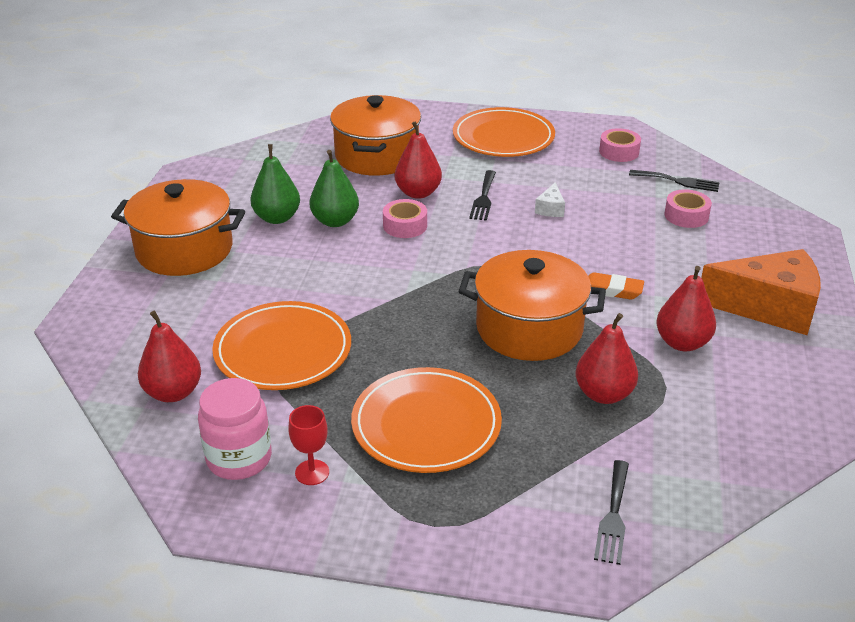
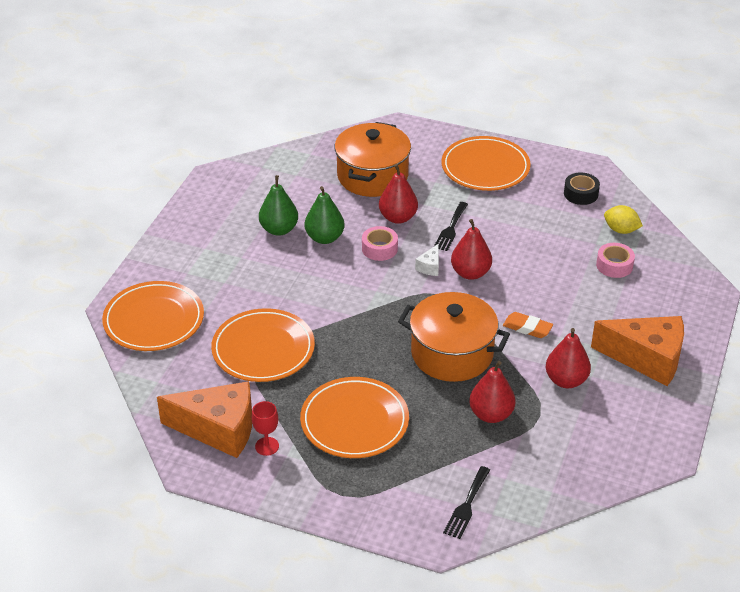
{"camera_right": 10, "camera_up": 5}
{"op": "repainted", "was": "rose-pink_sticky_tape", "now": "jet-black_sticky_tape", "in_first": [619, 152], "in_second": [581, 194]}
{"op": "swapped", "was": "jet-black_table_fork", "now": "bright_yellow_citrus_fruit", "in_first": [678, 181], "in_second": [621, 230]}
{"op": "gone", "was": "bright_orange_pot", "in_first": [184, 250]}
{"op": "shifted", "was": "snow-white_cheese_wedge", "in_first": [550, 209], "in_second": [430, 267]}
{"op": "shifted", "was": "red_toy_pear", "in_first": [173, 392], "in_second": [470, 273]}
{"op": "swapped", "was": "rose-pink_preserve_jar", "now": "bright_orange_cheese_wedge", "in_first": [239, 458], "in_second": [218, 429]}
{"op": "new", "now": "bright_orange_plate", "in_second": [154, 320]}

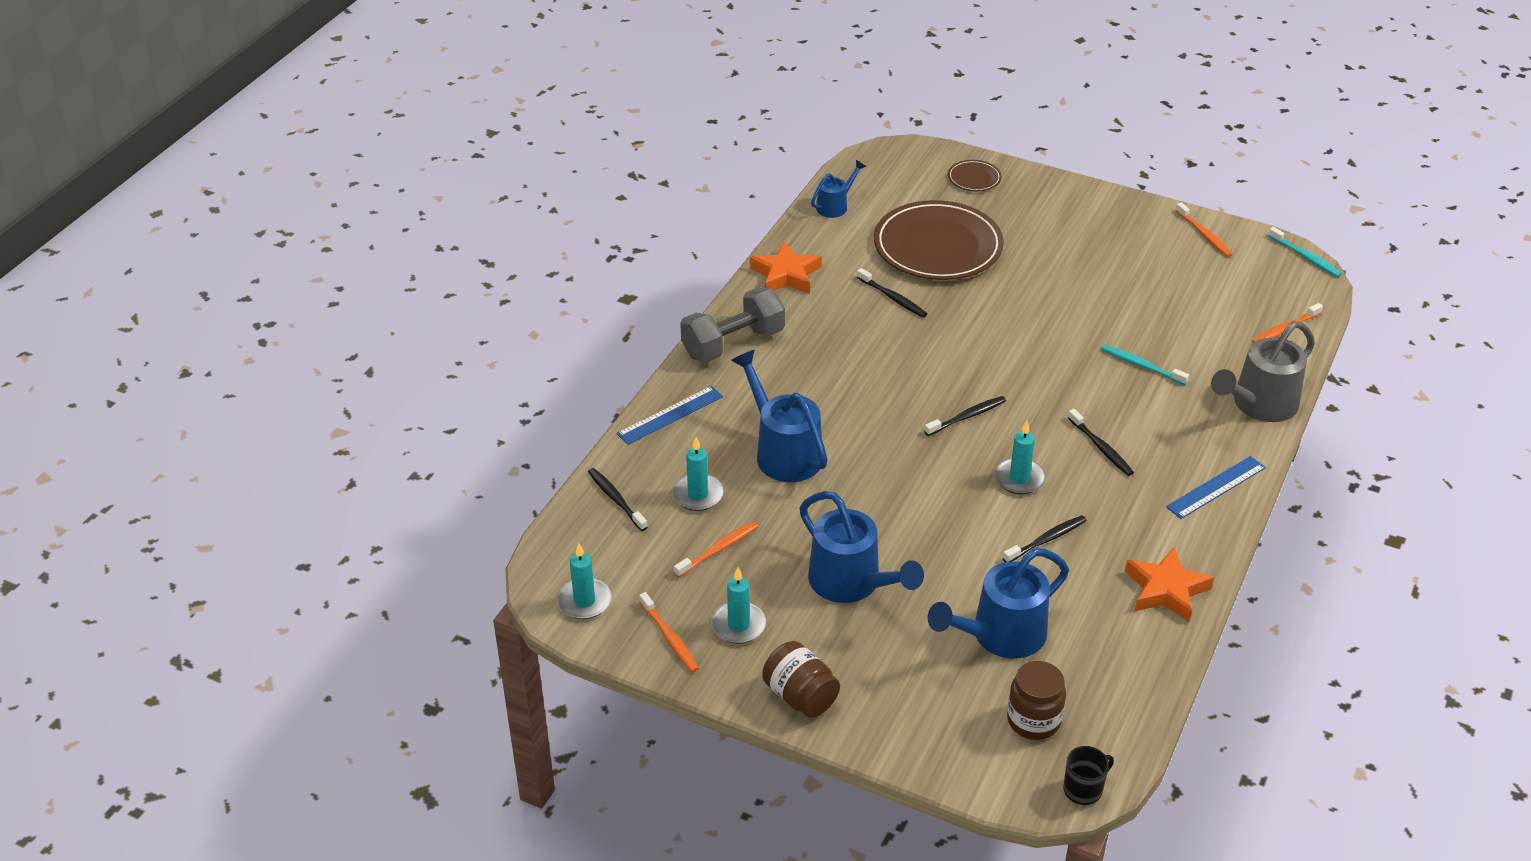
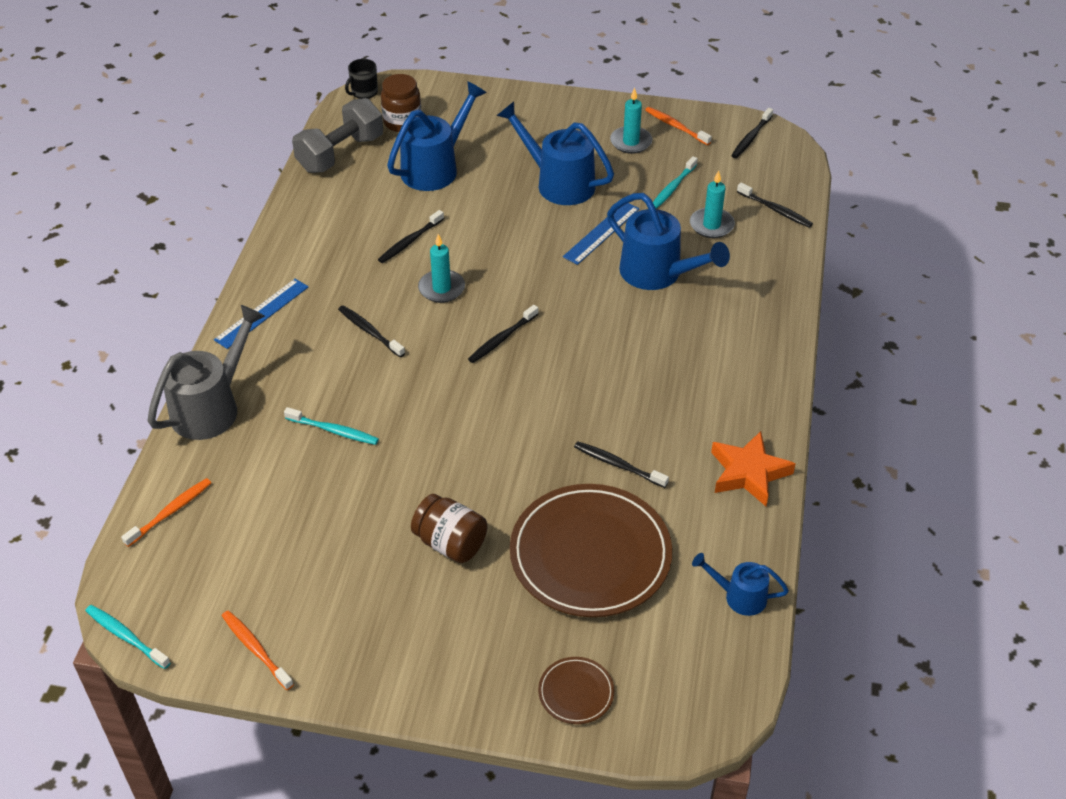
{"camera_right": 165, "camera_up": 5}
{"op": "rotated", "was": "royal_blue_watering_pot", "in_first": [835, 206], "in_second": [739, 596], "clockwise": 75}
{"op": "shifted", "was": "ash-grey_dumbbell", "in_first": [733, 343], "in_second": [340, 154]}
{"op": "shifted", "was": "royal_blue_straightedge", "in_first": [670, 415], "in_second": [601, 232]}
{"op": "repainted", "was": "bright_orange_toothbrush", "now": "aqua_toothbrush", "in_first": [718, 550], "in_second": [672, 188]}
{"op": "swapped", "was": "aqua_pillar_candle", "now": "jet-black_toothbrush", "in_first": [584, 601], "in_second": [751, 137]}
{"op": "gone", "was": "bright_orange_five-pointed_star", "in_first": [1166, 590]}
{"op": "shifted", "was": "brown_preserve_jar", "in_first": [800, 696], "in_second": [450, 543]}

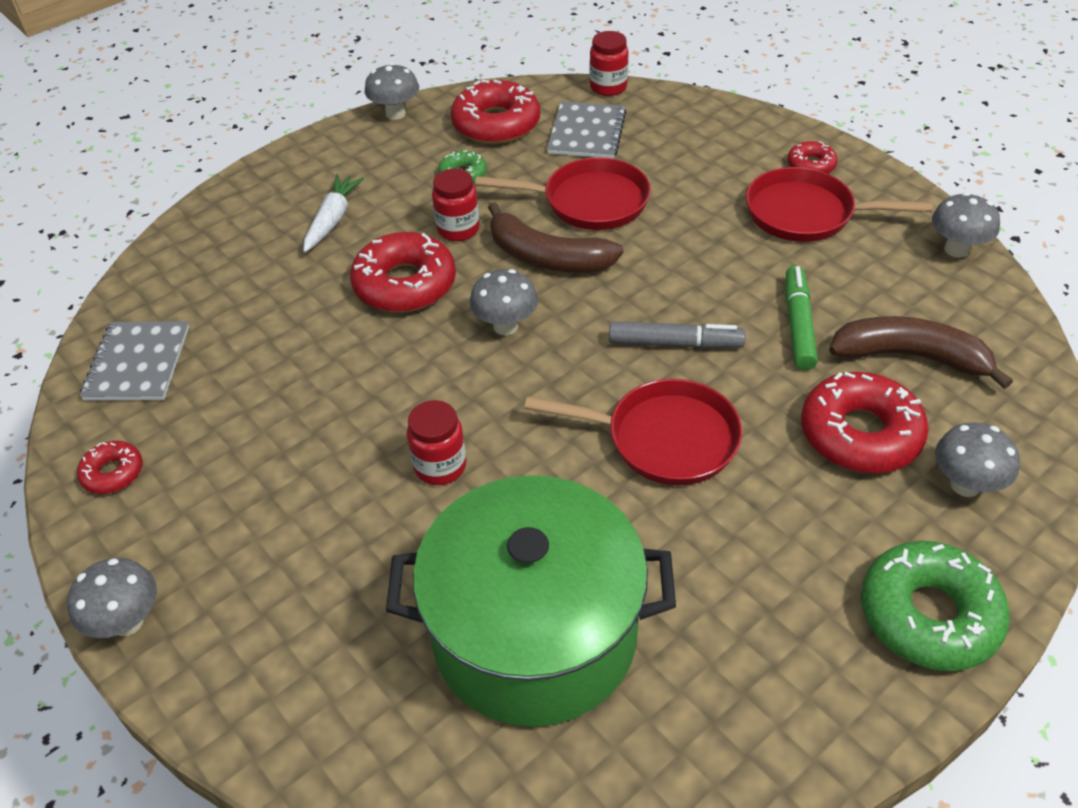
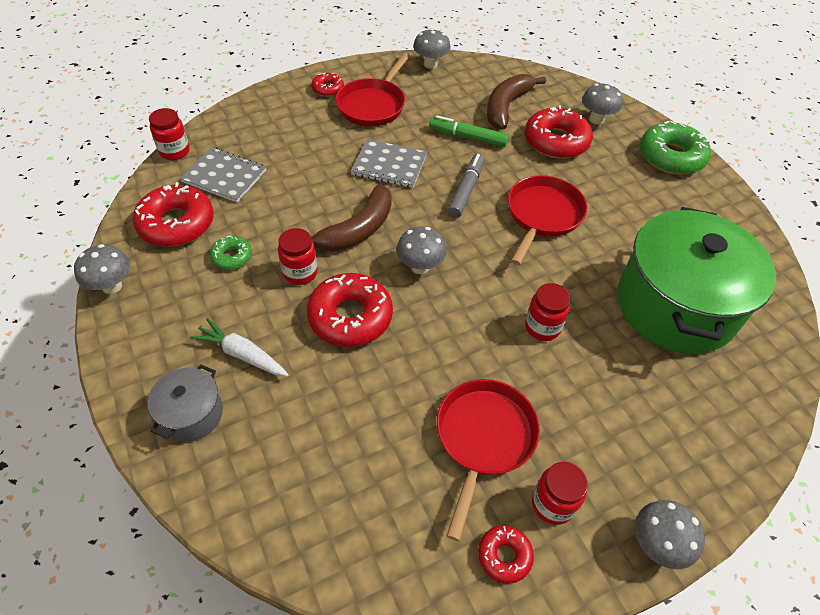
{"camera_right": -80, "camera_up": 5}
{"op": "shifted", "was": "red_pan", "in_first": [588, 202], "in_second": [483, 439]}
{"op": "shifted", "was": "ash-grey_notepad", "in_first": [137, 363], "in_second": [389, 165]}
{"op": "new", "now": "ash-grey_pot", "in_second": [191, 414]}
{"op": "new", "now": "red_preserve_jar", "in_second": [552, 504]}

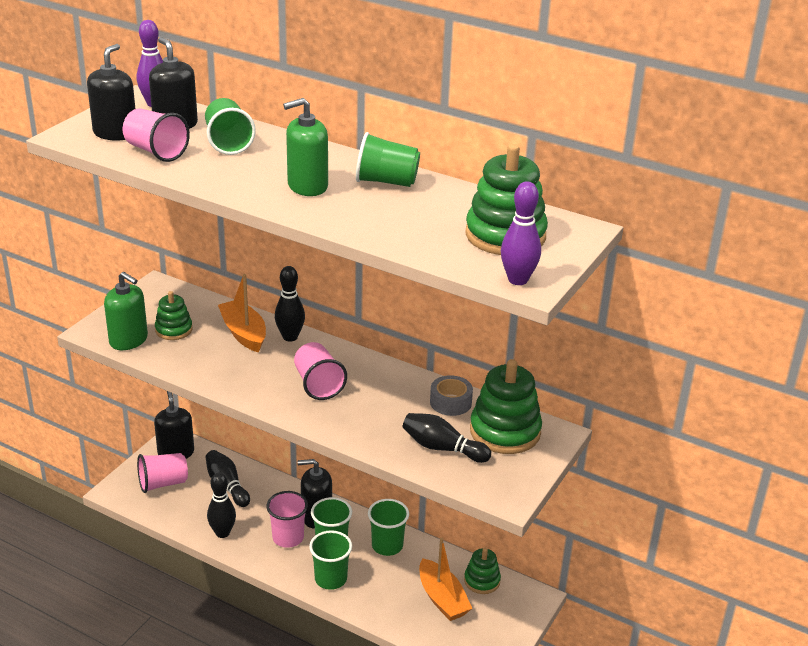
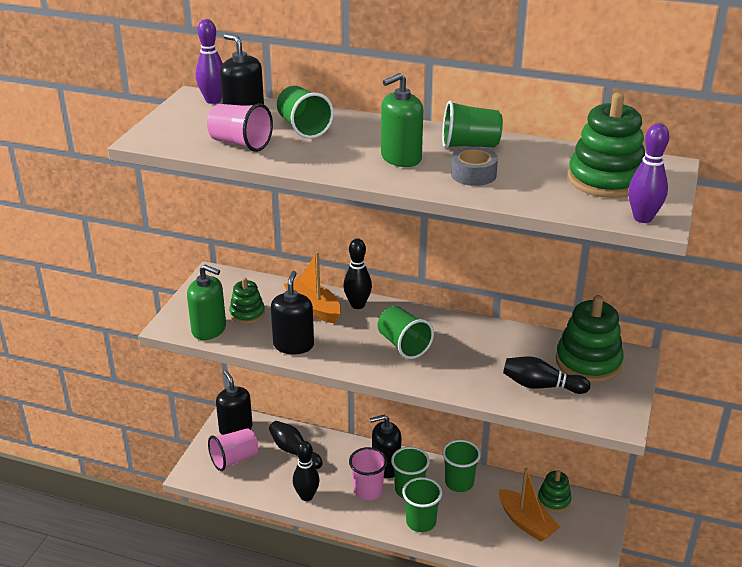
{"camera_right": -10, "camera_up": 0}
{"op": "shifted", "was": "jet-black_soap_dispenser", "in_first": [115, 133], "in_second": [293, 345]}
{"op": "repainted", "was": "rose-pink_beaker", "now": "leaf-green_beaker", "in_first": [318, 385], "in_second": [403, 345]}
{"op": "shifted", "was": "ash-grey_sticky_tape", "in_first": [450, 402], "in_second": [473, 174]}

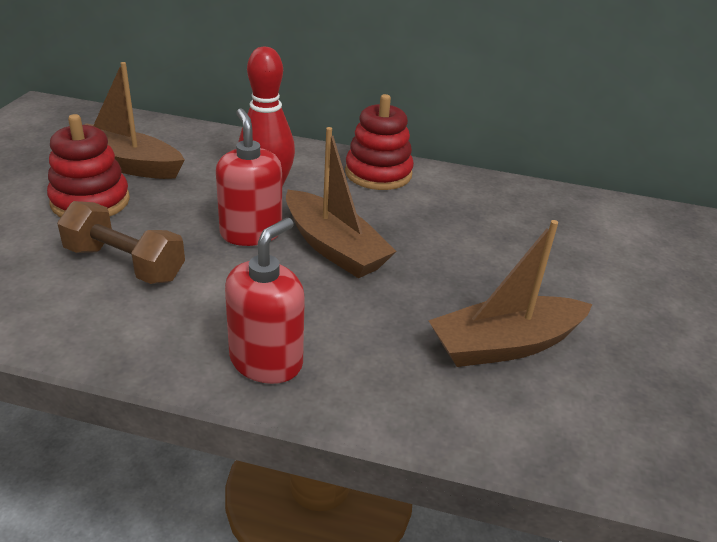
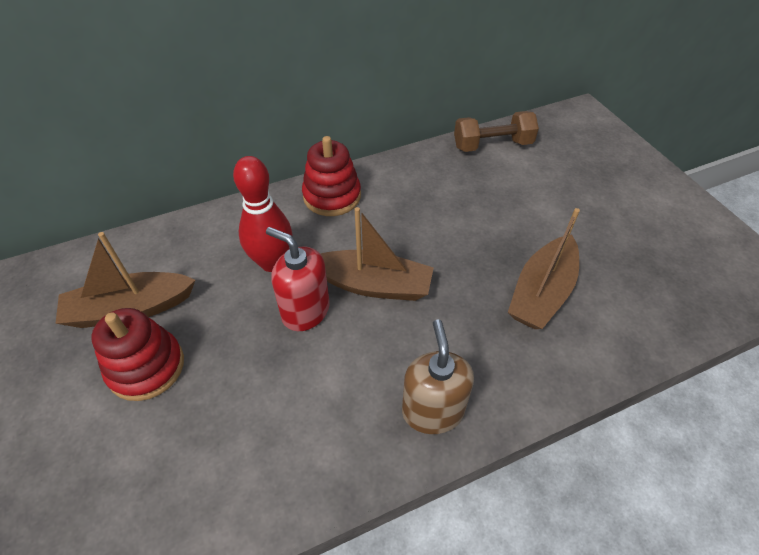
{"camera_right": -35, "camera_up": 15}
{"op": "shifted", "was": "brown_dumbbell", "in_first": [124, 264], "in_second": [492, 145]}
{"op": "repainted", "was": "red_soap_dispenser", "now": "brown_soap_dispenser", "in_first": [266, 361], "in_second": [432, 411]}

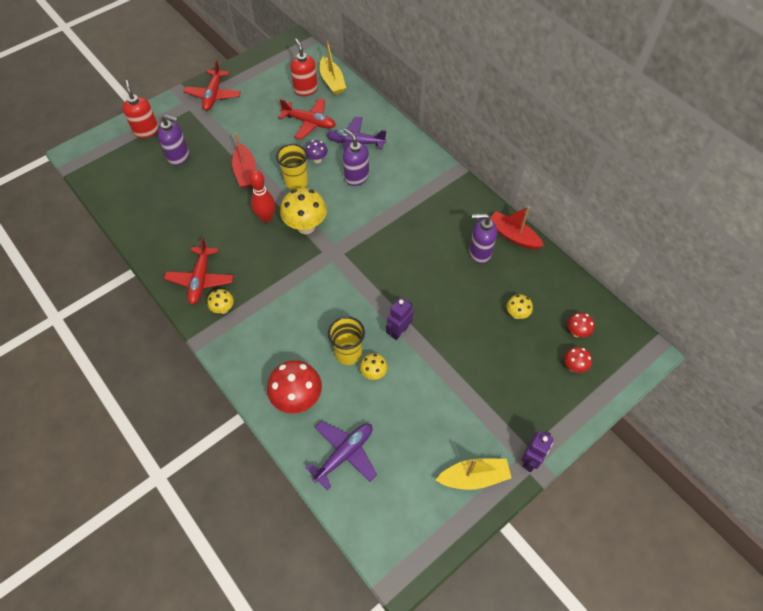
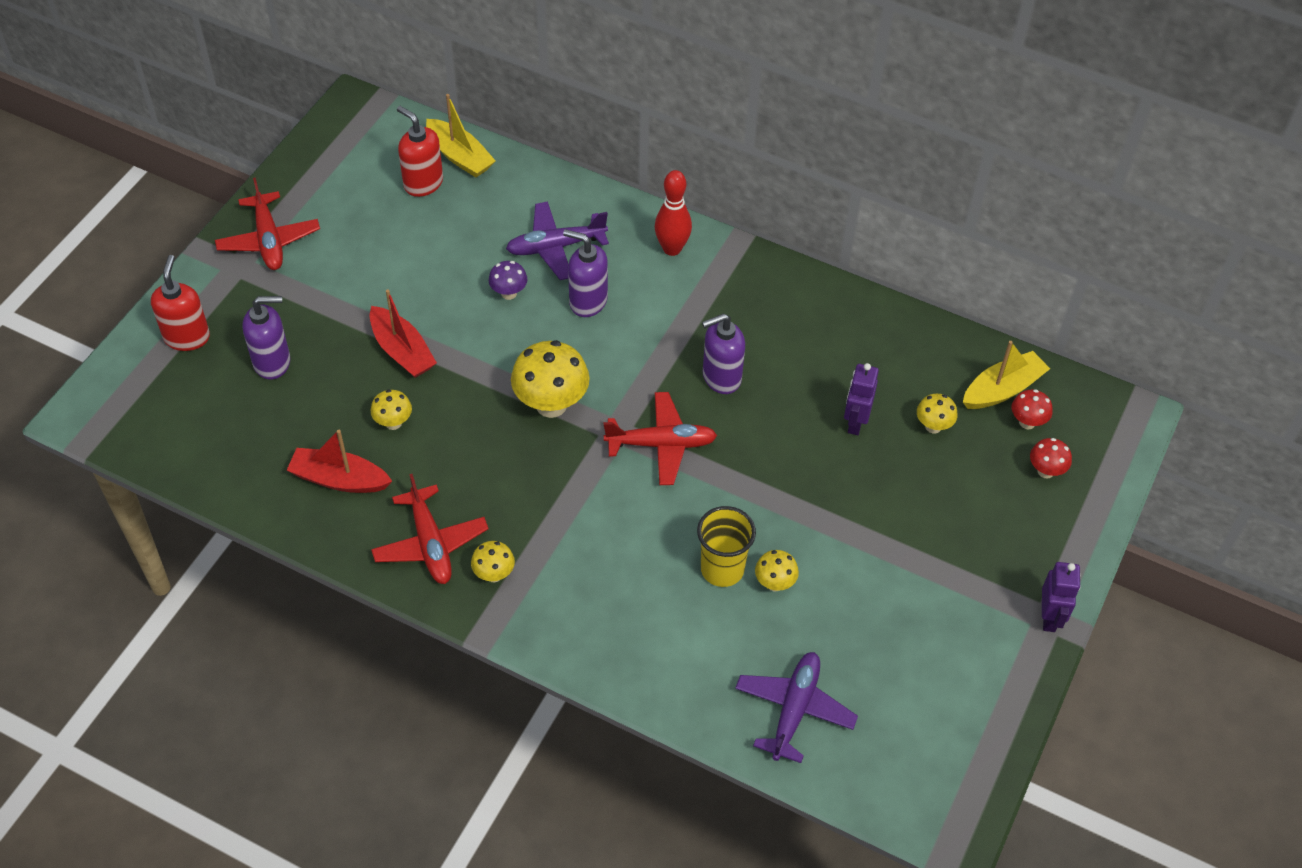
{"camera_right": -25, "camera_up": -5}
{"op": "rotated", "was": "red_soap_dispenser", "in_first": [146, 131], "in_second": [187, 337], "clockwise": 45}
{"op": "shifted", "was": "red_aeroplane", "in_first": [309, 122], "in_second": [661, 444]}
{"op": "gone", "was": "bright_yellow_beaker", "in_first": [296, 182]}
{"op": "shifted", "was": "red_bowling_pin", "in_first": [266, 218], "in_second": [672, 249]}
{"op": "shifted", "was": "red_boat", "in_first": [512, 236], "in_second": [339, 479]}
{"op": "shifted", "was": "royal_purple_soap_dispenser", "in_first": [479, 252], "in_second": [721, 377]}
{"op": "shifted", "was": "royal_purple_toy_robot", "in_first": [399, 331], "in_second": [855, 422]}
{"op": "gone", "was": "red_mushroom", "in_first": [297, 398]}
{"op": "shifted", "was": "bright_yellow_boat", "in_first": [474, 477], "in_second": [1002, 389]}
{"op": "new", "now": "bright_yellow_mushroom", "in_second": [393, 423]}

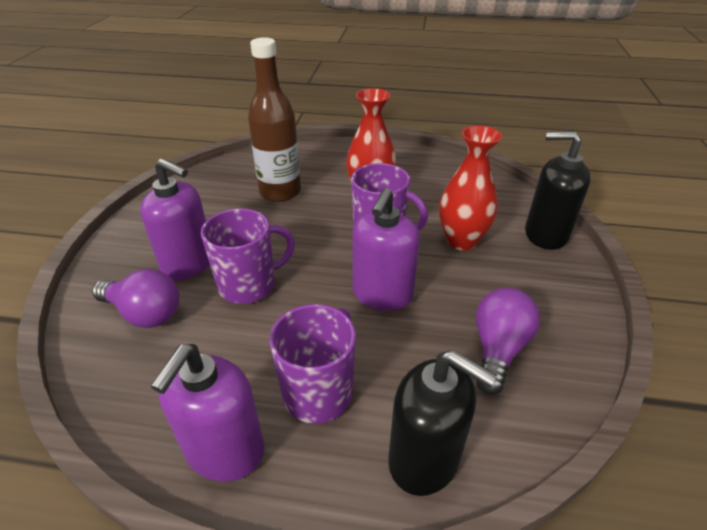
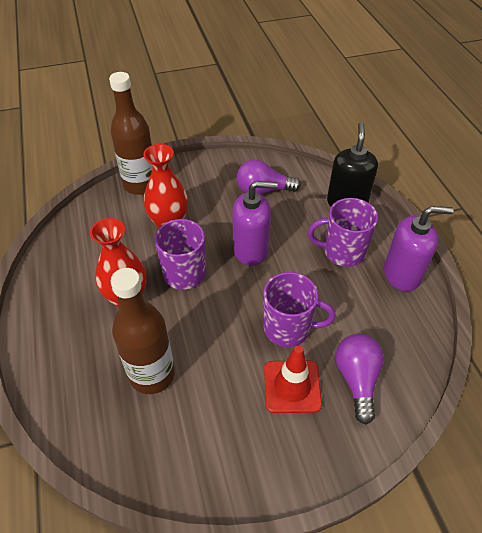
{"camera_right": -115, "camera_up": 10}
{"op": "swapped", "was": "jet-black_soap_dispenser", "now": "brown_bottle", "in_first": [545, 234], "in_second": [140, 185]}
{"op": "swapped", "was": "royal_purple_soap_dispenser", "now": "red_traffic_cone", "in_first": [188, 264], "in_second": [292, 386]}
{"op": "rotated", "was": "royal_purple_mug", "in_first": [249, 285], "in_second": [288, 328], "clockwise": 150}

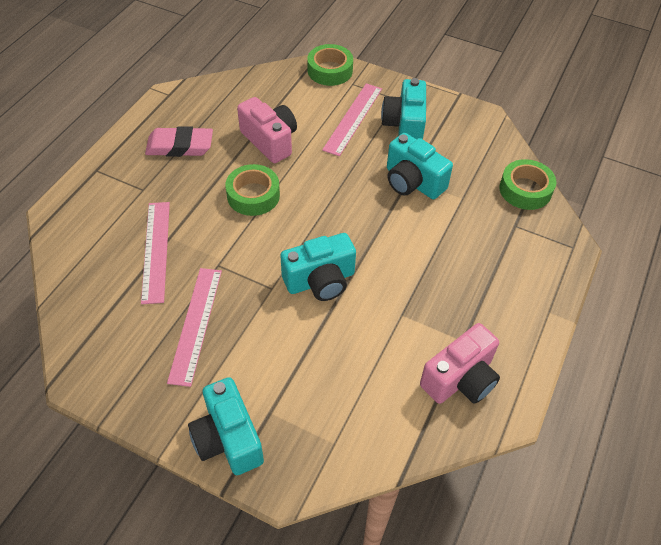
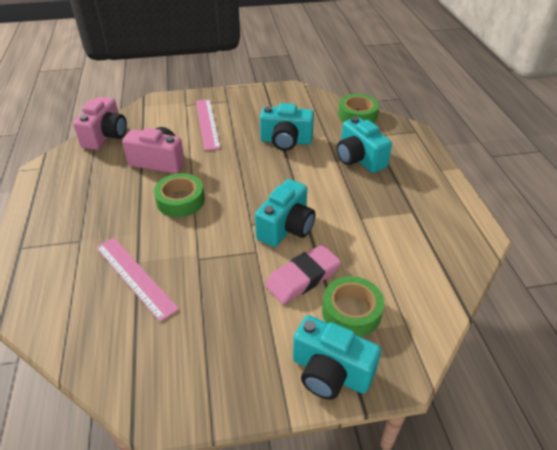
{"camera_right": -35, "camera_up": -10}
{"op": "shifted", "was": "leaf-green_sticky_tape", "in_first": [330, 70], "in_second": [351, 311]}
{"op": "shifted", "was": "aqua_camera", "in_first": [404, 125], "in_second": [359, 159]}
{"op": "shifted", "was": "rose-pink_pencil_eraser", "in_first": [180, 146], "in_second": [303, 277]}
{"op": "gone", "was": "rose-pink_straightedge", "in_first": [195, 324]}
{"op": "shifted", "was": "rose-pink_camera", "in_first": [460, 379], "in_second": [106, 136]}

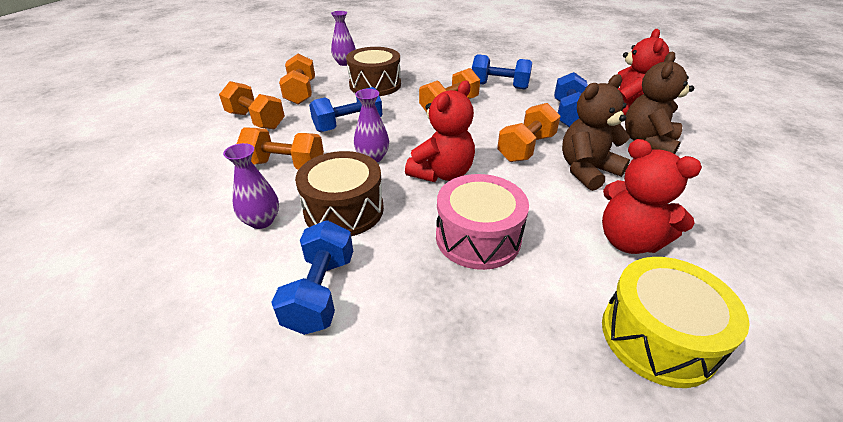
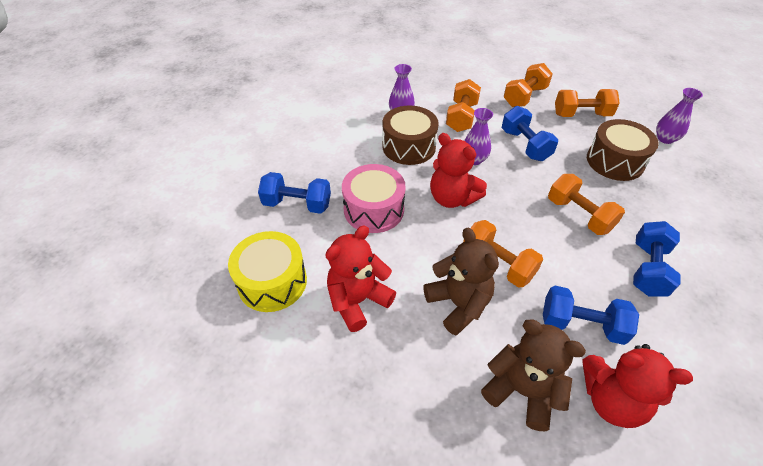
{"camera_right": 95, "camera_up": 10}
{"op": "shifted", "was": "royal_blue_dumbbell", "in_first": [321, 292], "in_second": [297, 204]}

